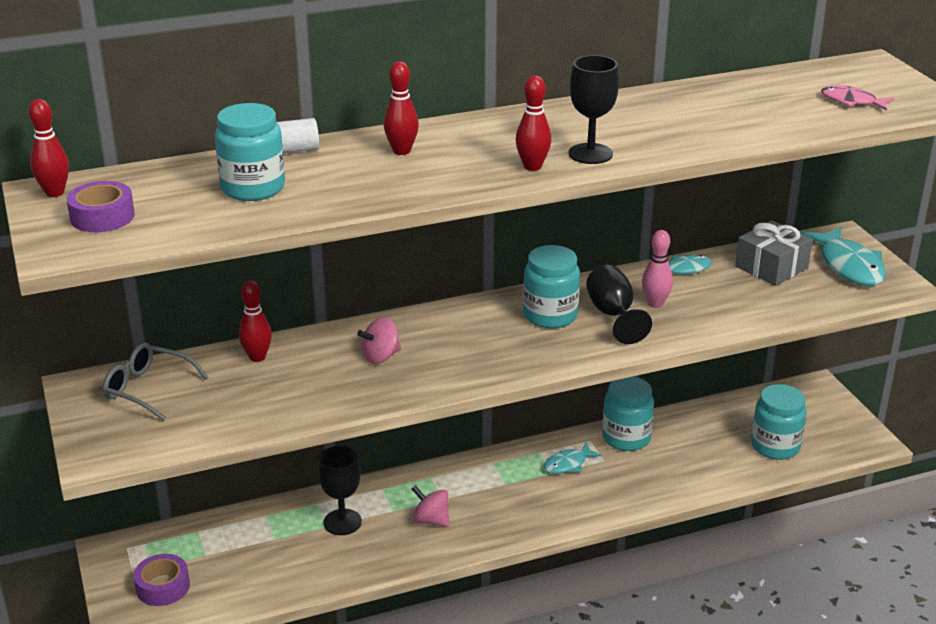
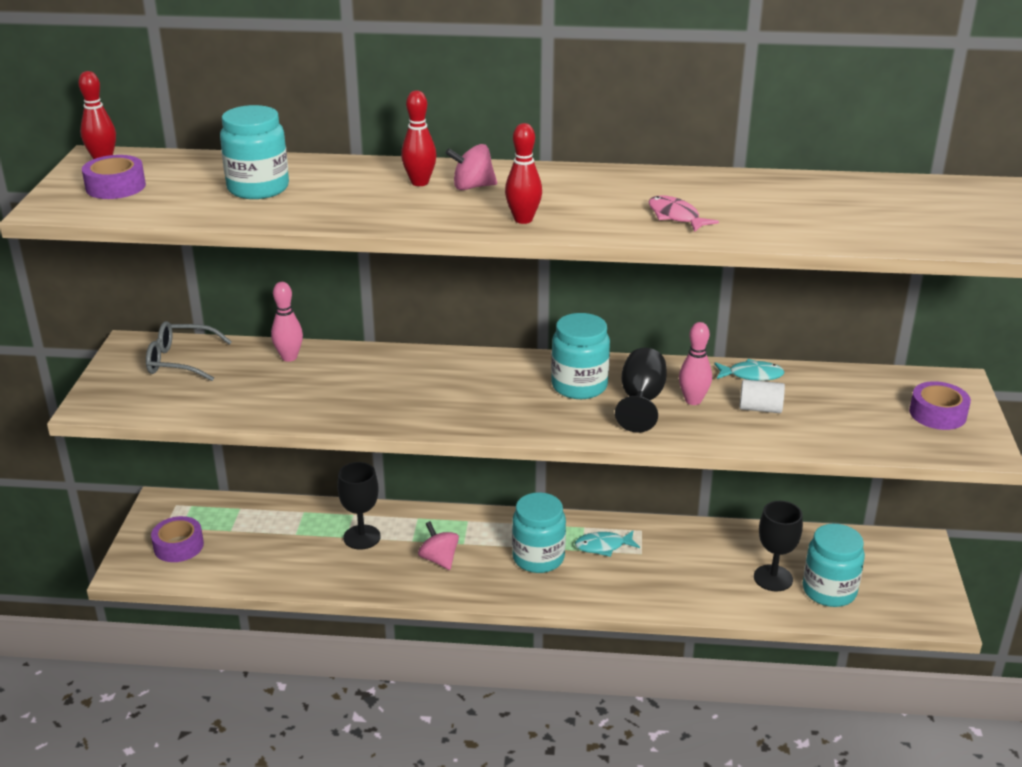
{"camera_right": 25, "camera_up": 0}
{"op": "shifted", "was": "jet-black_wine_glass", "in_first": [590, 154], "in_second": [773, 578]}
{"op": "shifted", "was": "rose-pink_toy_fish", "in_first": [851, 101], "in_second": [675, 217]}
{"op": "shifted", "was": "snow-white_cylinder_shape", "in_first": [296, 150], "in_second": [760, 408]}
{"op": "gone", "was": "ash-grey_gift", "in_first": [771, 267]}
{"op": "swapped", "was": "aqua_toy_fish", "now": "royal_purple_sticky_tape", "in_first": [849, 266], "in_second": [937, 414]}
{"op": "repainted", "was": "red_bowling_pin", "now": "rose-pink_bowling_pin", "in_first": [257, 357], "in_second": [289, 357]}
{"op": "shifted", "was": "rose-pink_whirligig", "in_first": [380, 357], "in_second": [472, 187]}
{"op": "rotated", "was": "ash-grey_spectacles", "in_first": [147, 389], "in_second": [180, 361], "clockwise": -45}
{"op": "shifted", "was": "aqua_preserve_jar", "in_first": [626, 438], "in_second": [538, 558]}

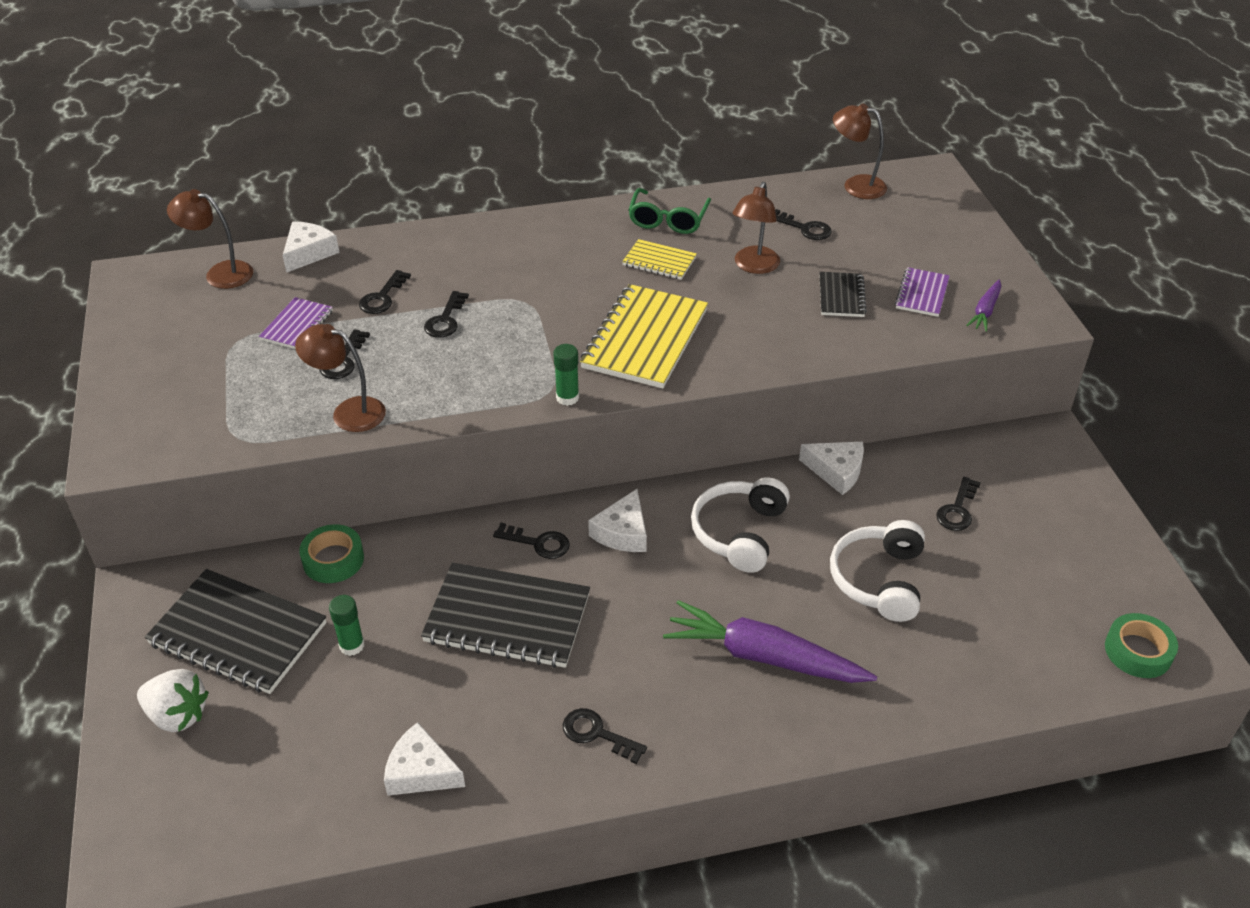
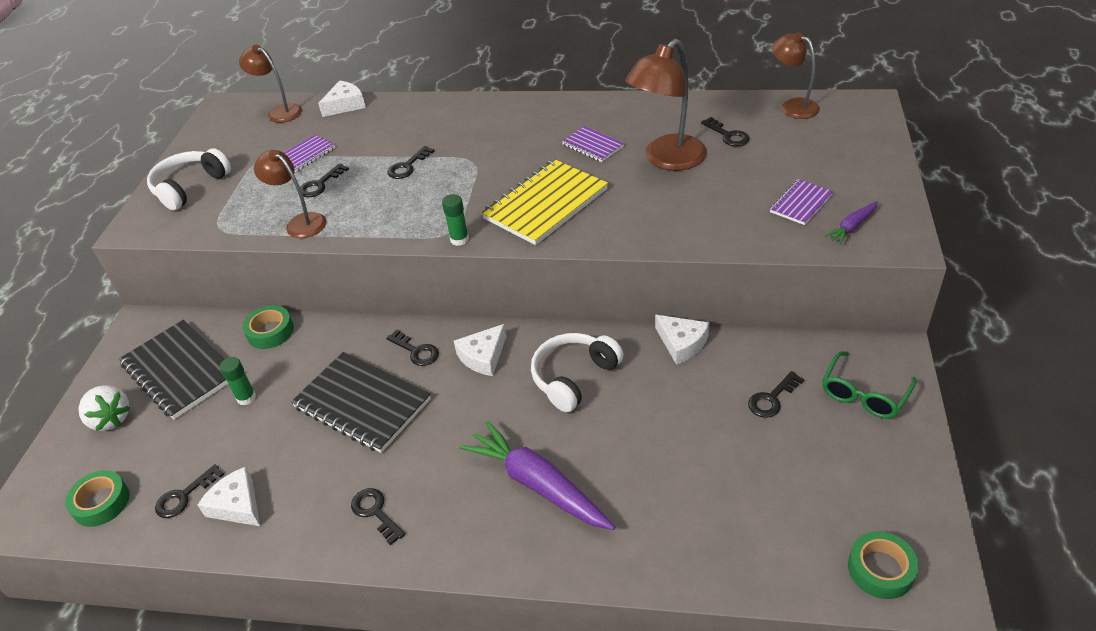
{"camera_right": 25, "camera_up": 0}
{"op": "scaled", "was": "brown_lamp", "in_first": [754, 266], "in_second": [667, 160], "ratio": 1.58}
{"op": "shifted", "was": "leaf-green_spectacles", "in_first": [668, 219], "in_second": [864, 393]}
{"op": "repainted", "was": "bright_yellow_notepad", "now": "royal_purple_notepad", "in_first": [659, 261], "in_second": [592, 146]}
{"op": "shifted", "was": "jet-black_door_key", "in_first": [382, 297], "in_second": [184, 496]}
{"op": "gone", "was": "jet-black_notepad", "in_first": [841, 296]}
{"op": "shifted", "was": "snow-white_over-ear_headphones", "in_first": [878, 580], "in_second": [190, 187]}
{"op": "new", "now": "leaf-green_sticky_tape", "in_second": [101, 503]}

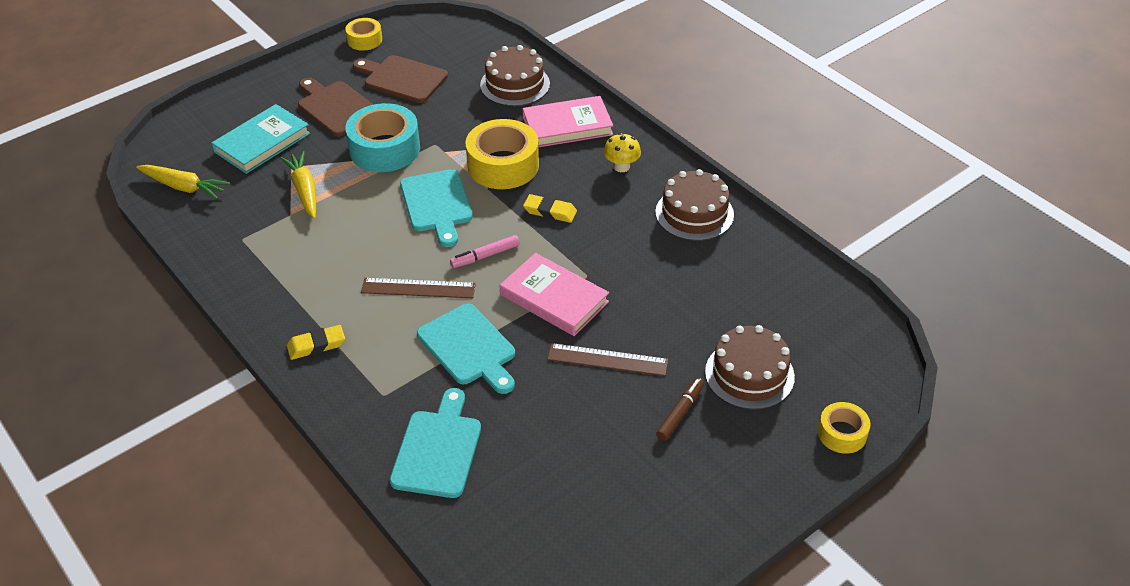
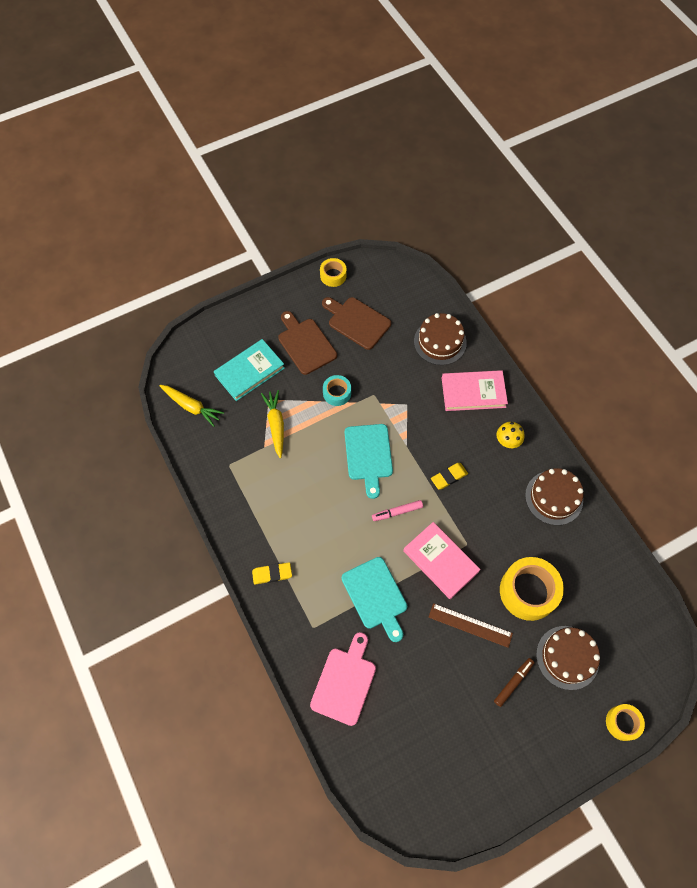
{"camera_right": 10, "camera_up": 20}
{"op": "scaled", "was": "aqua_sticky_tape", "in_first": [385, 149], "in_second": [337, 393], "ratio": 0.55}
{"op": "shifted", "was": "bright_yellow_sticky_tape", "in_first": [503, 165], "in_second": [528, 591]}
{"op": "rotated", "was": "bright_yellow_pencil_eraser", "in_first": [550, 211], "in_second": [449, 477], "clockwise": -60}
{"op": "gone", "was": "brown_straightedge", "in_first": [418, 288]}
{"op": "repainted", "was": "aqua_cutting_board", "now": "rose-pink_cutting_board", "in_first": [438, 449], "in_second": [345, 682]}

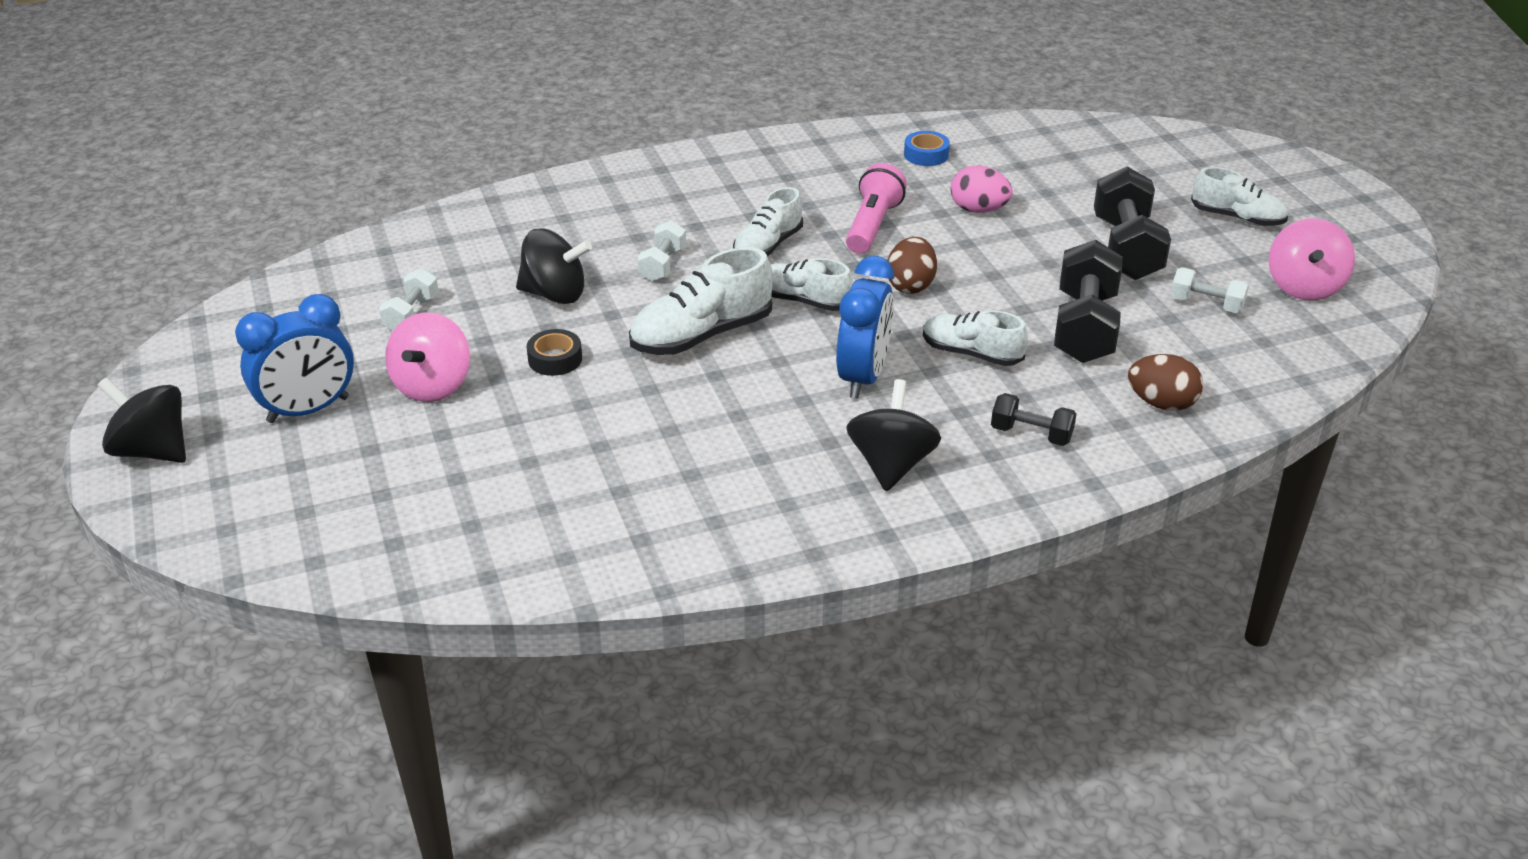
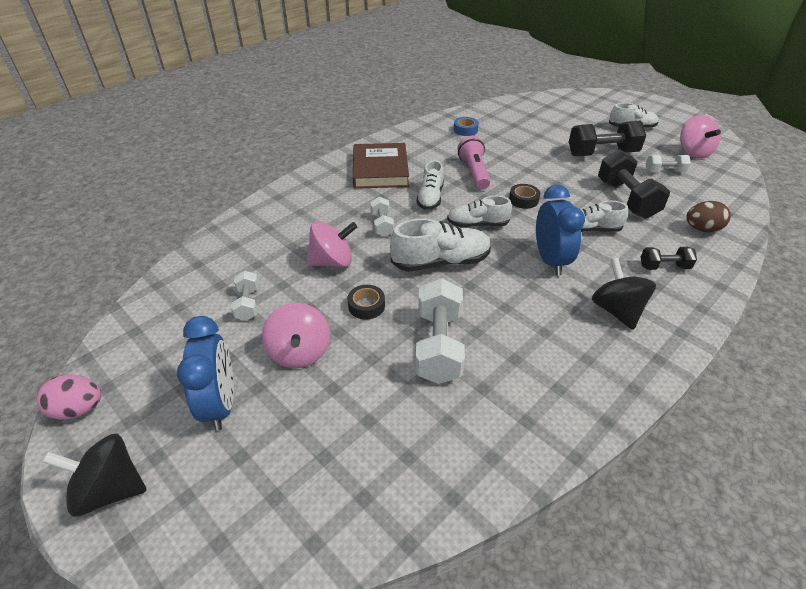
{"camera_right": -25, "camera_up": 5}
{"op": "shifted", "was": "rose-pink_egg", "in_first": [978, 210], "in_second": [78, 409]}
{"op": "rotated", "was": "jet-black_dumbbell", "in_first": [1126, 249], "in_second": [602, 154], "clockwise": -75}
{"op": "repainted", "was": "jet-black_whirligig", "now": "rose-pink_whirligig", "in_first": [555, 294], "in_second": [332, 262]}
{"op": "swapped", "was": "brown_egg", "now": "jet-black_sticky_tape", "in_first": [910, 285], "in_second": [523, 200]}
{"op": "rotated", "was": "snow-white_lace-up_shoe", "in_first": [701, 335], "in_second": [441, 262], "clockwise": -135}
{"op": "rotated", "was": "royal_blue_alarm_clock", "in_first": [308, 410], "in_second": [220, 404], "clockwise": -45}
{"op": "new", "now": "brown_book", "in_second": [380, 170]}
{"op": "new", "now": "snow-white_dumbbell", "in_second": [438, 345]}

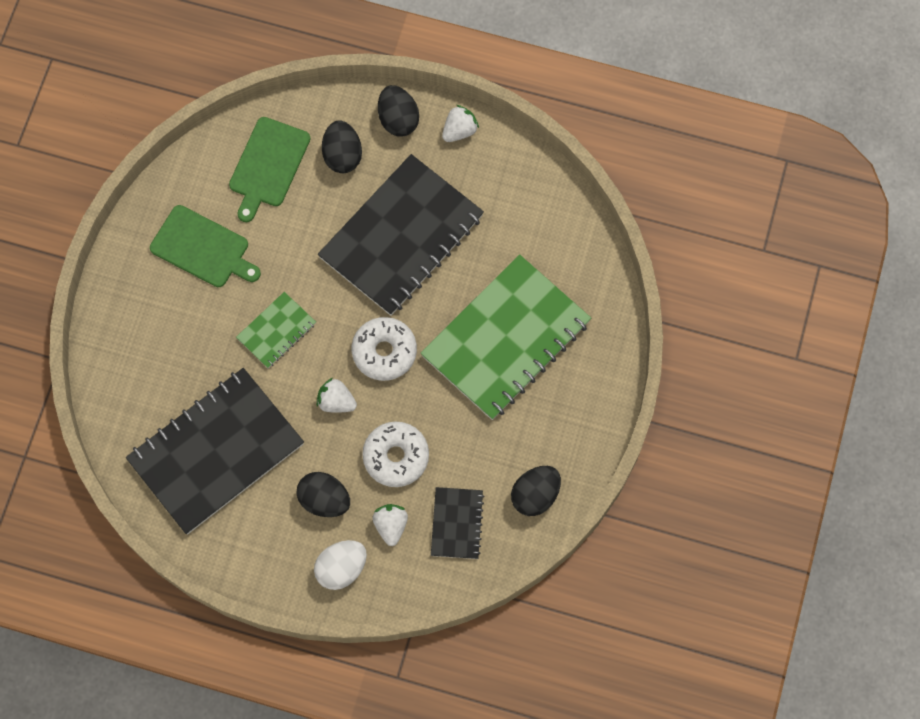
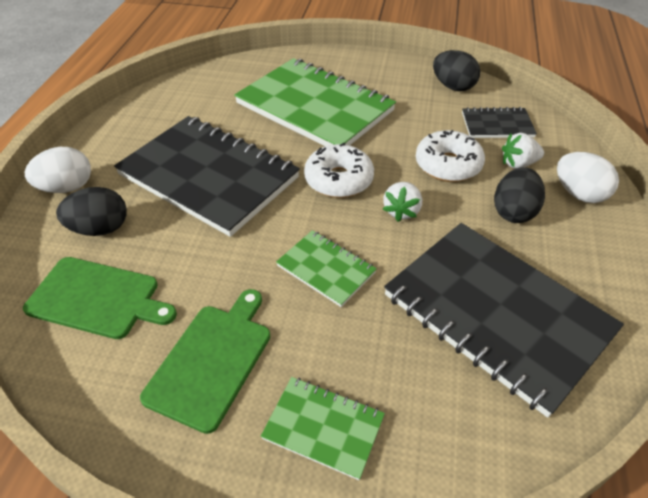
{"camera_right": -95, "camera_up": -25}
{"op": "repainted", "was": "jet-black_egg", "now": "snow-white_egg", "in_first": [398, 119], "in_second": [67, 187]}
{"op": "gone", "was": "snow-white_strawberry", "in_first": [459, 130]}
{"op": "new", "now": "leaf-green_notepad", "in_second": [323, 427]}

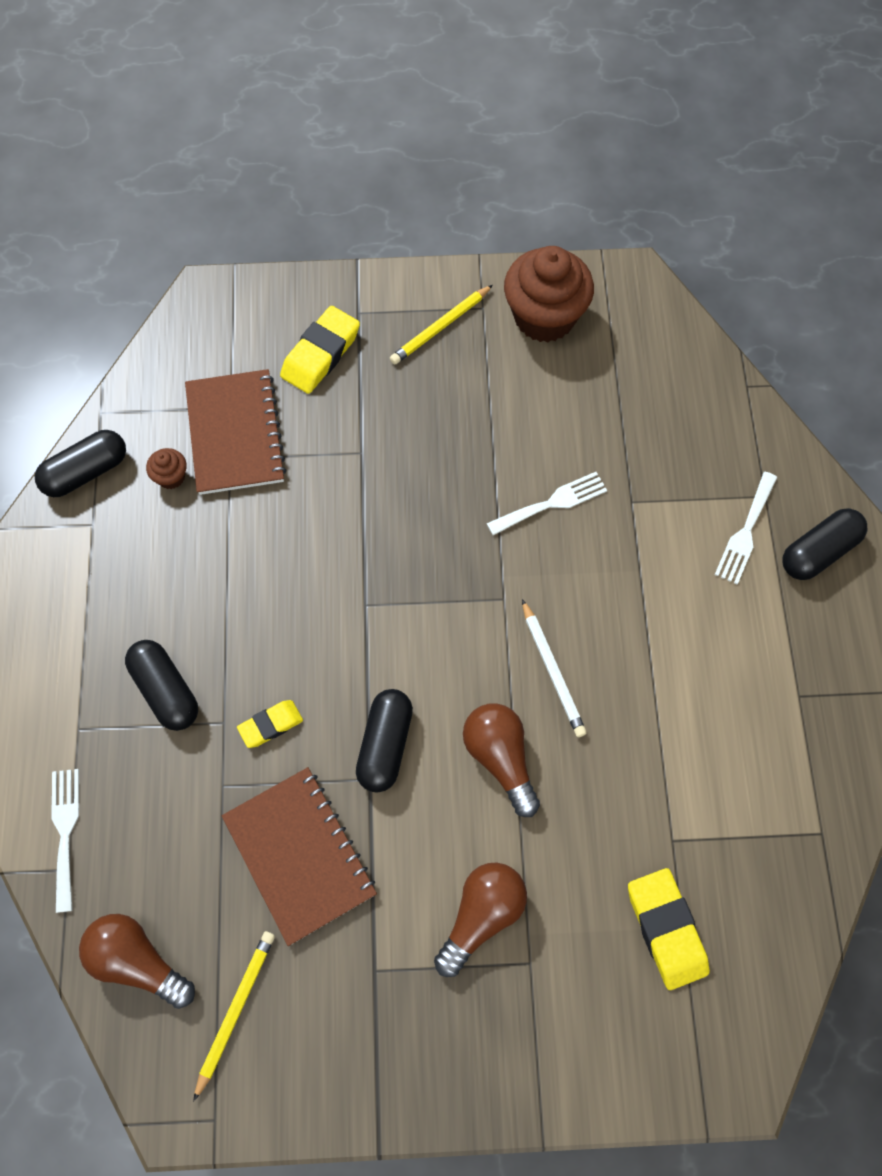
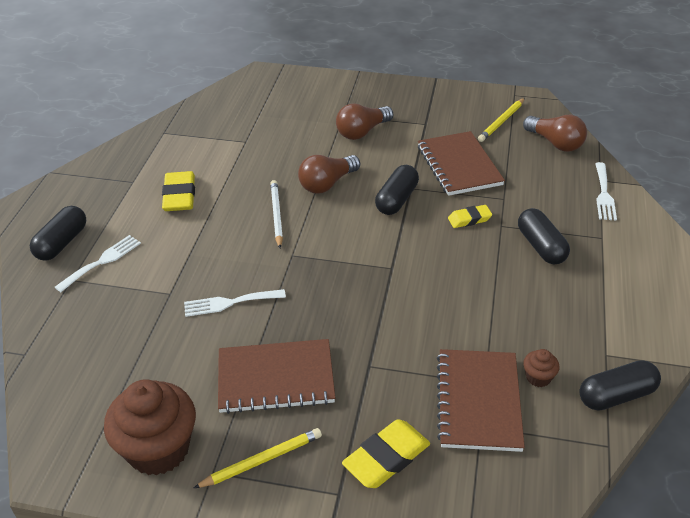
{"camera_right": -165, "camera_up": -25}
{"op": "rotated", "was": "jet-black_pill_shape", "in_first": [818, 552], "in_second": [62, 243], "clockwise": -45}
{"op": "rotated", "was": "brown_bulb", "in_first": [500, 758], "in_second": [327, 184], "clockwise": 60}
{"op": "shifted", "was": "bright_yellow_pencil_eraser", "in_first": [666, 929], "in_second": [179, 196]}
{"op": "new", "now": "brown_notepad", "in_second": [276, 378]}

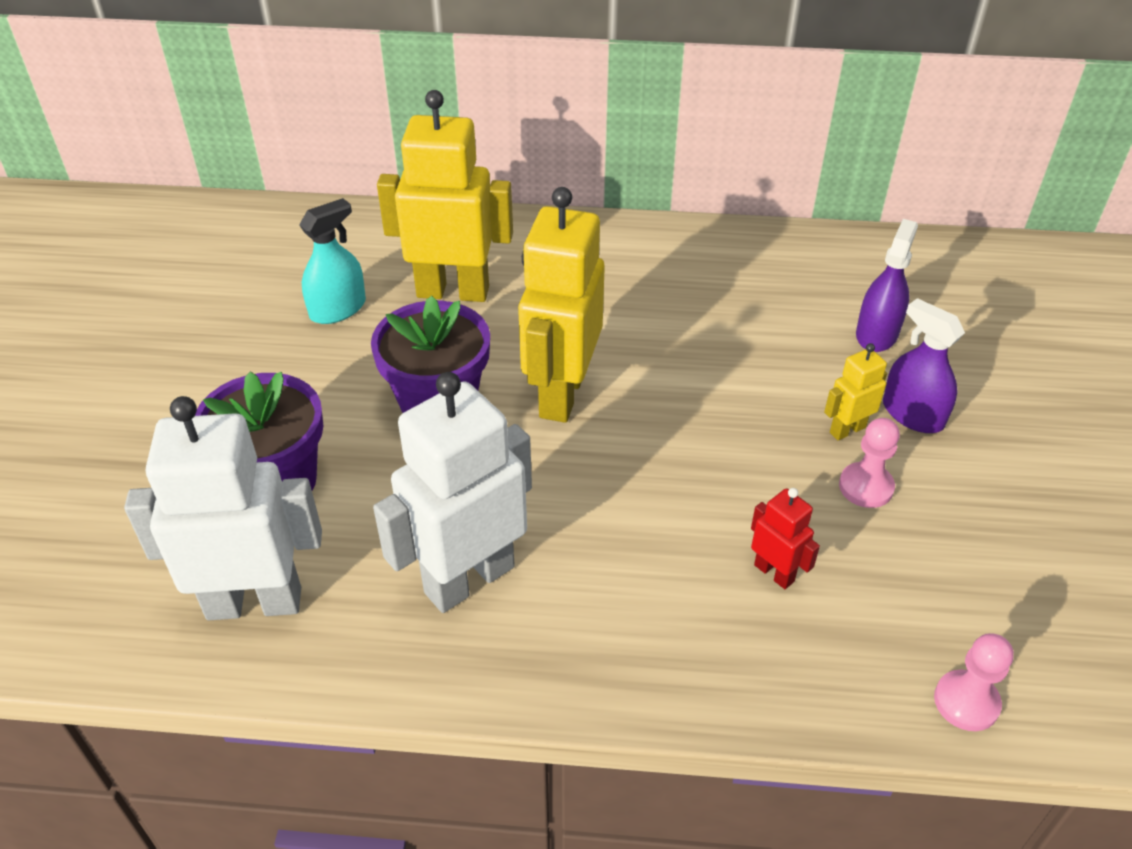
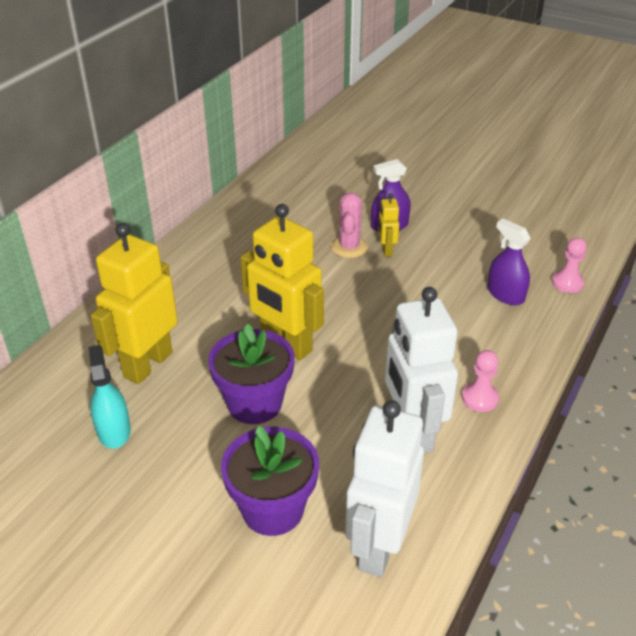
{"camera_right": -65, "camera_up": -5}
{"op": "shifted", "was": "royal_purple_sprayer", "in_first": [876, 334], "in_second": [505, 294]}
{"op": "shifted", "was": "rose-pink_pawn", "in_first": [866, 487], "in_second": [479, 398]}
{"op": "gone", "was": "red_toy_robot", "in_first": [774, 573]}
{"op": "new", "now": "rose-pink_cactus", "in_second": [349, 247]}

